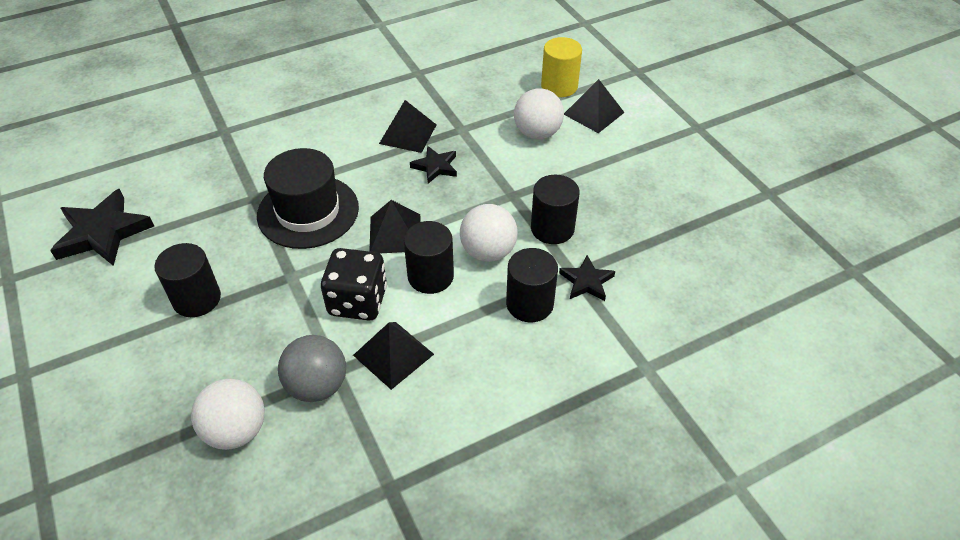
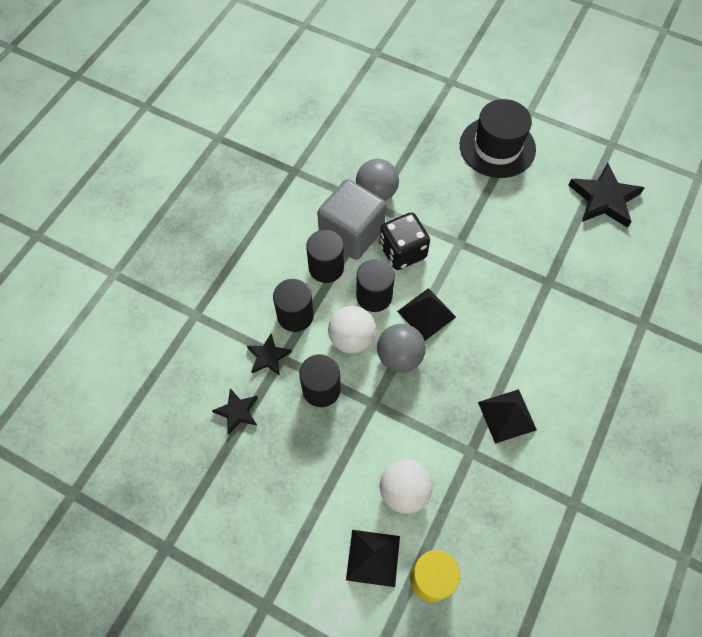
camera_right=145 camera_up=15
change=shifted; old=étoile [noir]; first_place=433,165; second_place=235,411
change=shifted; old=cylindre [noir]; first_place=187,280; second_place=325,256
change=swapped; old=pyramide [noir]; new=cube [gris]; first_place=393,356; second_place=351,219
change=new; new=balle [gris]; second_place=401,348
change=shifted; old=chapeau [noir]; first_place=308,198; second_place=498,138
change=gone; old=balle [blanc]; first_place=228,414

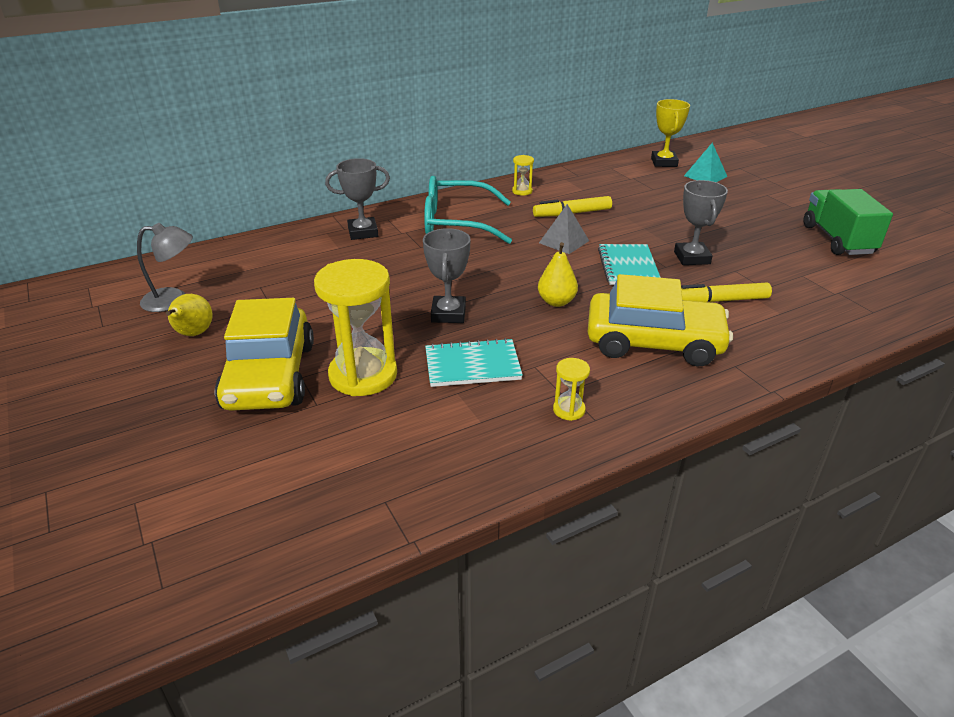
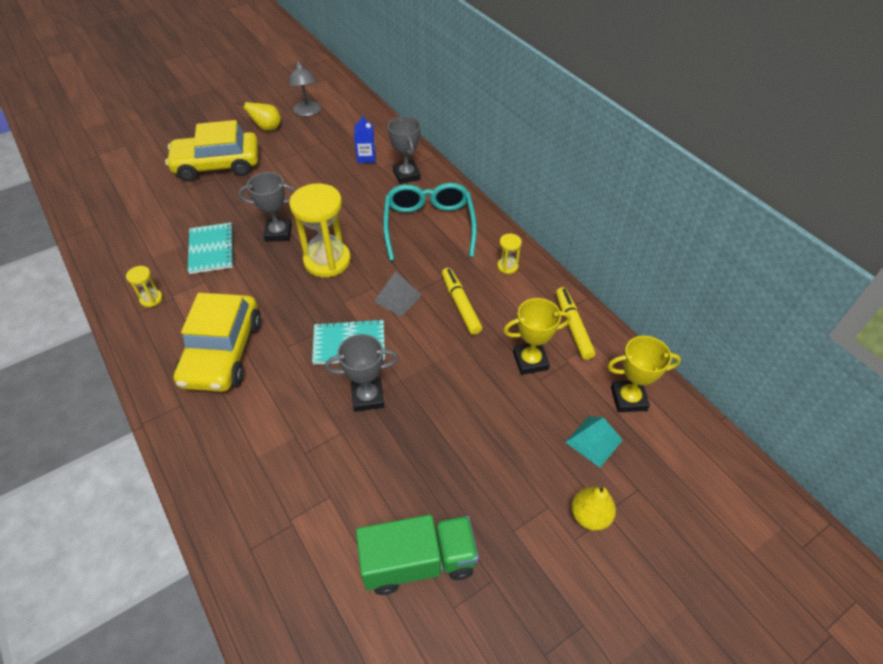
camera_right=85 camera_up=15
change=shifted; old=sablier [jaune]; first_place=355,327; second_place=320,230
change=new; new=brique de lait [bleu]; second_place=365,139
change=new; new=trophée [jaune]; second_place=537,336
change=shifted; old=feutre [jaune]; first_place=726,292; second_place=575,323
change=shifted; old=poire [jaune]; first_place=558,274; second_place=593,507

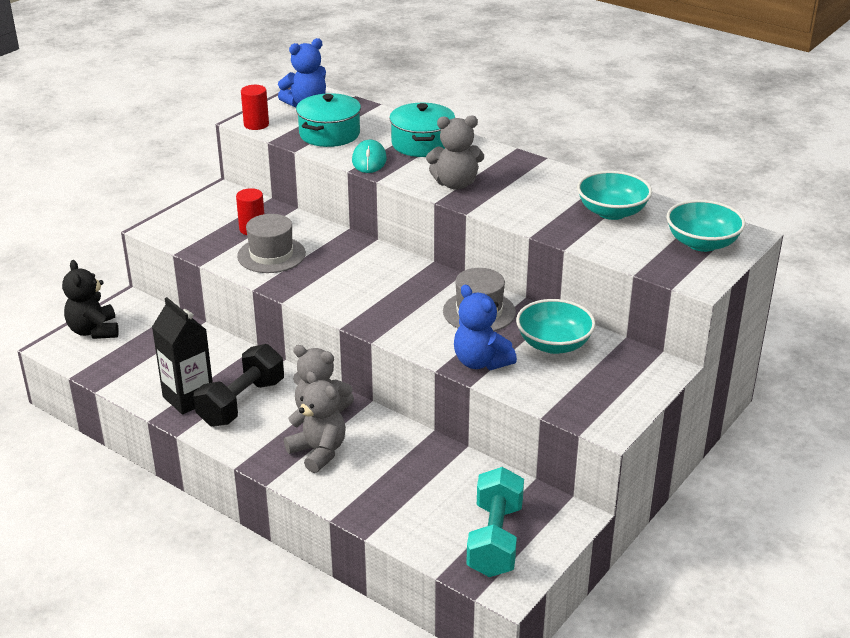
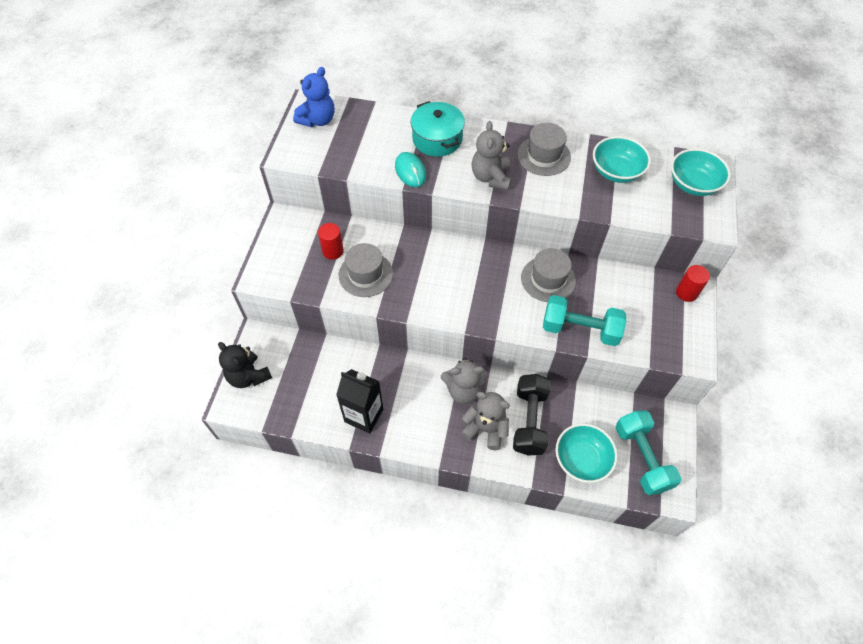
camera_right=-25 camera_up=25
change=rotated; old=ours en peluche [gris]; first_place=455,153; second_place=491,155; degrees=120
change=shifted; old=haltère [noir]; first_place=239,385; second_place=532,415
change=new; new=chapeau [gris]; second_place=544,149
change=swapped; old=ours en peluche [bleu]; new=haltère [turquoise]; first_place=485,327; second_place=584,320
change=shifted; old=bol [turquoise]; first_place=556,326; second_place=586,453
change=shifted; old=cylindre [rouge]; first_place=255,107; second_place=693,283
change=gone; old=marmite [turquoise]; first_place=328,120

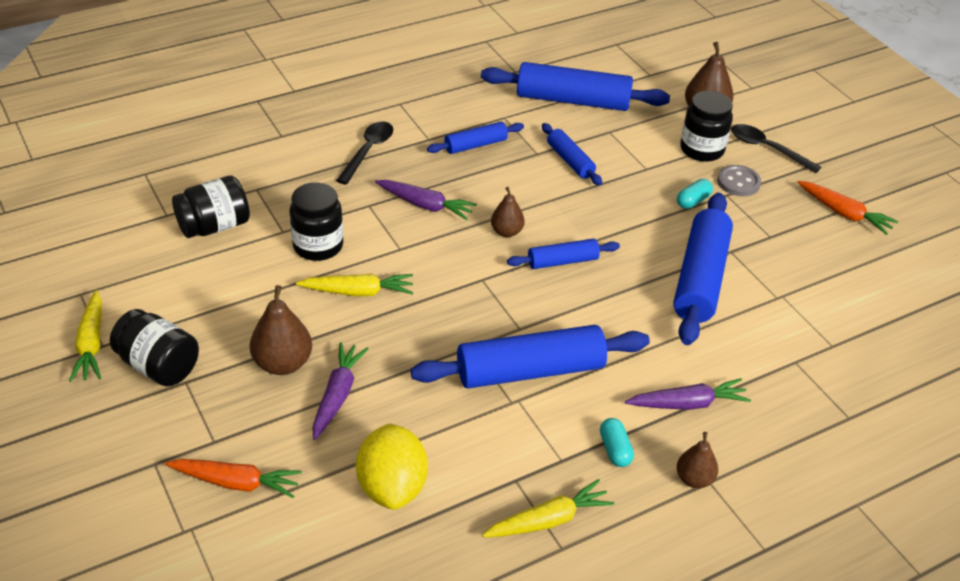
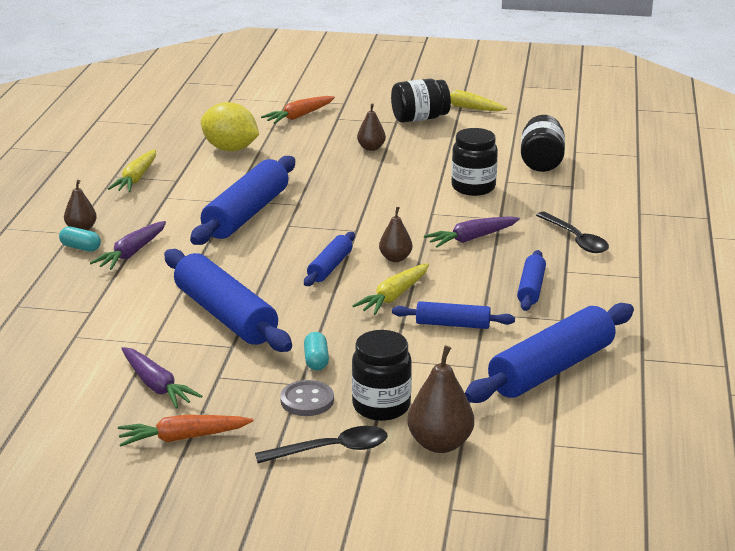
camera_right=130 camera_up=-15
change=shifted; old=gélule [turquoise]; first_place=617,442; second_place=80,239
change=shifted; old=carotte [violet]; first_place=340,391; second_place=161,377
change=shifted; old=carotte [jaune]; first_place=354,285; second_place=390,289
change=scaled; old=poire [marron]; first_place=281,330; second_place=371,127; factor=0.62

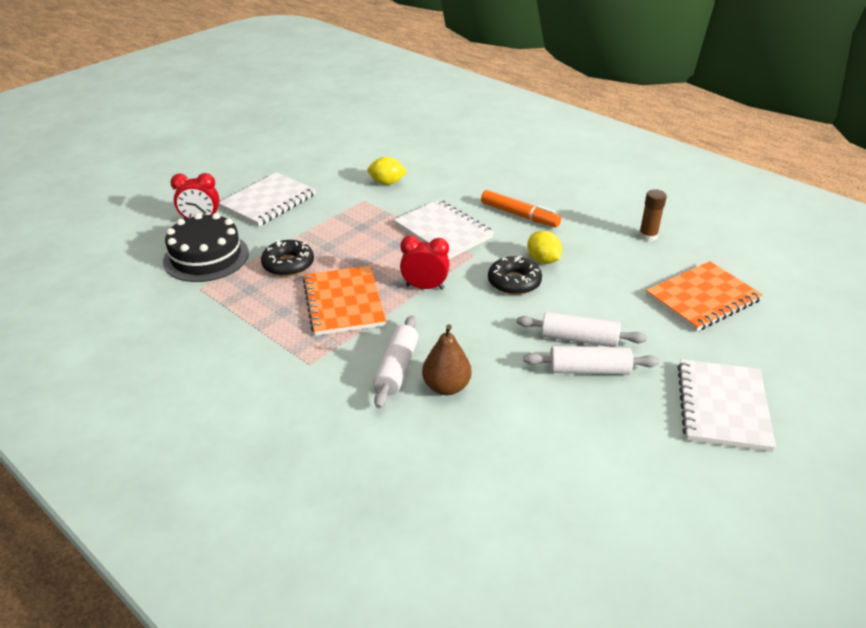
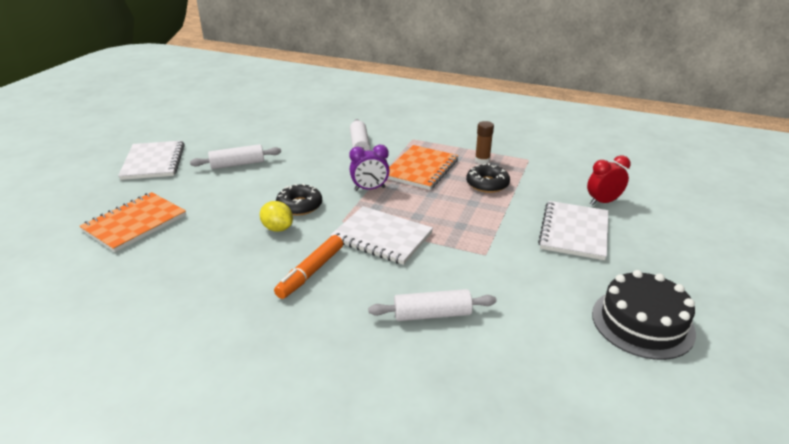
camera_right=160 camera_up=-5
change=rotated; old=feutre [orange]; first_place=521,208; second_place=308,267; degrees=-75
change=repainted; old=réveil [rouge]; new=réveil [violet]; first_place=425,262; second_place=369,168
change=shifted; old=rouleau à pâtisserie [blanc]; first_place=581,329; second_place=432,305
change=rotated; old=carnet [orange]; first_place=344,301; second_place=422,167; degrees=60
change=shifted; old=bâton de colle [marron]; first_place=653,215; second_place=484,142
change=shifted; old=gâteau [noir]; first_place=206,247; second_place=644,315
change=gone; old=citron [jaune]; first_place=387,171
change=gone; old=poire [marron]; first_place=447,359

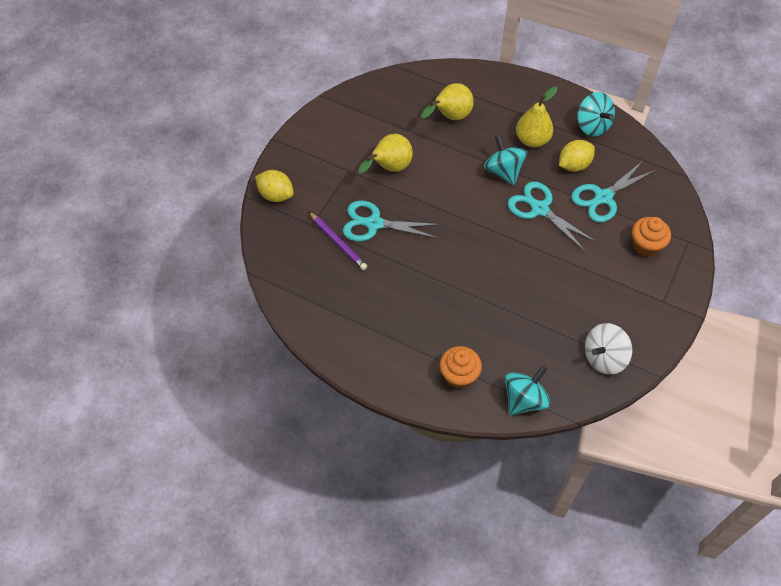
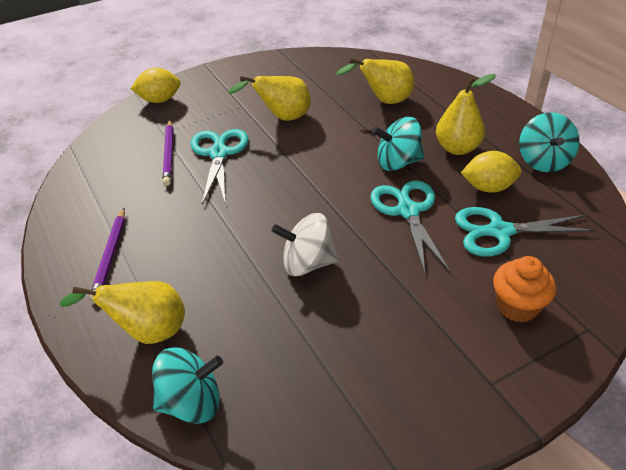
camera_right=35 camera_up=-15
change=swapped; old=muffin [orange]; new=poire [jaune]; first_place=461,367; second_place=122,312
change=new; new=crayon [violet]; second_place=107,254
change=rotated; old=citron [jaune]; first_place=274,186; second_place=155,85; degrees=-75
change=rotated; old=ciseaux [turquoise]; first_place=392,221; second_place=219,166; degrees=45
change=shifted; old=toupie [blanc]; first_place=608,349; second_place=305,244
change=rotated; old=toupie [turquoise]; first_place=505,160; second_place=398,144; degrees=-105

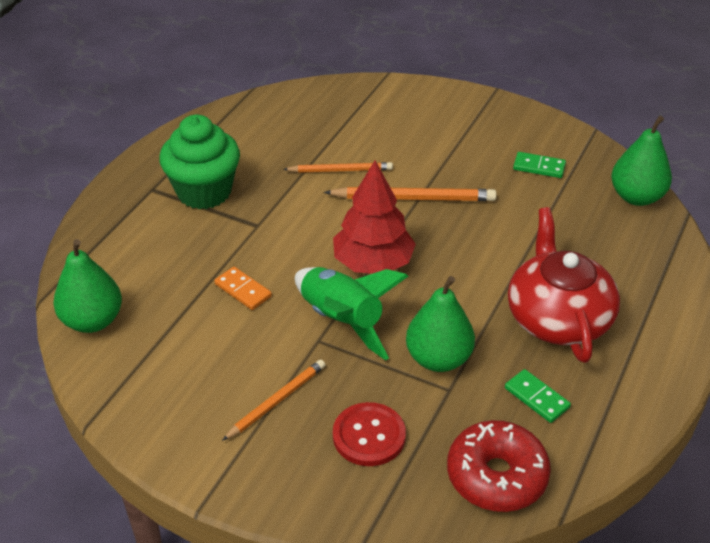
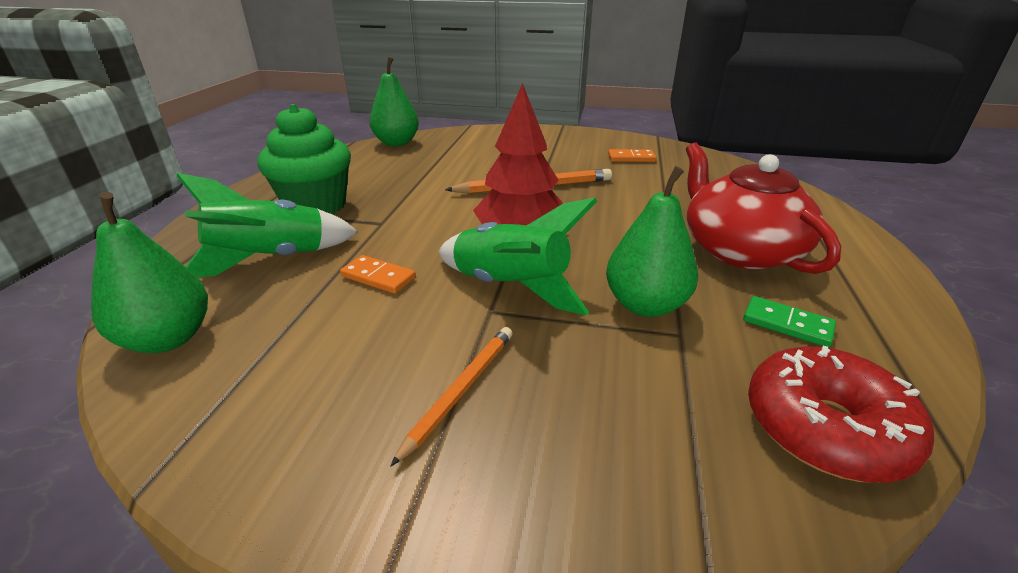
camera_right=-15 camera_up=-10
change=new; new=fusée [vert]; second_place=267,225
change=shifted; old=poire [vert]; first_place=641,161; second_place=394,101
change=repainted; old=domino [vert]; new=domino [orange]; first_place=539,165; second_place=632,155
change=gone; old=crayon [orange]; first_place=338,167
change=gone; old=bouton [rouge]; first_place=369,434

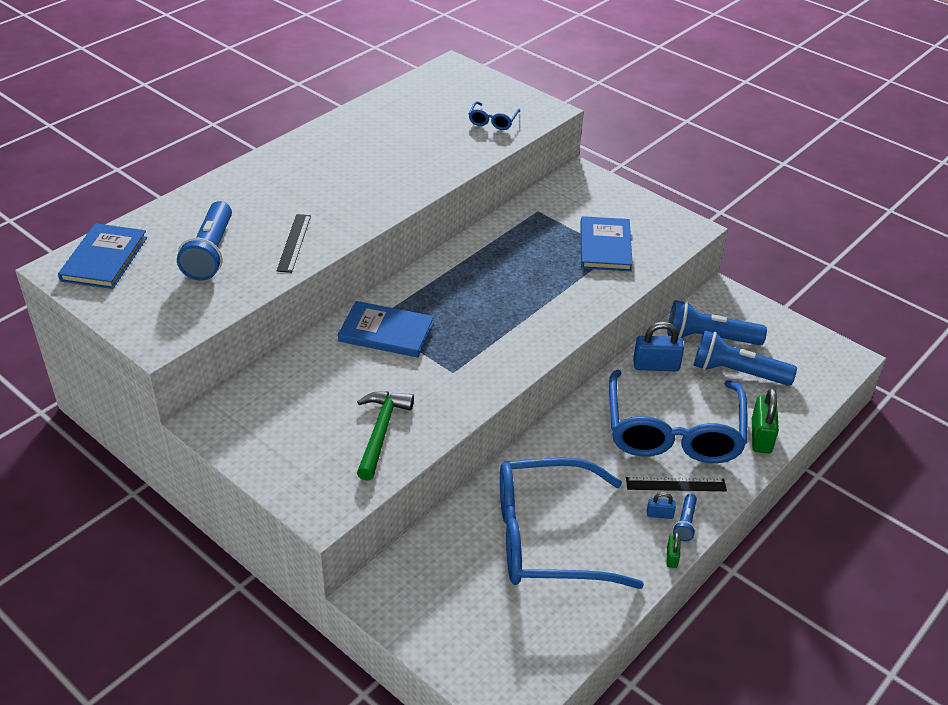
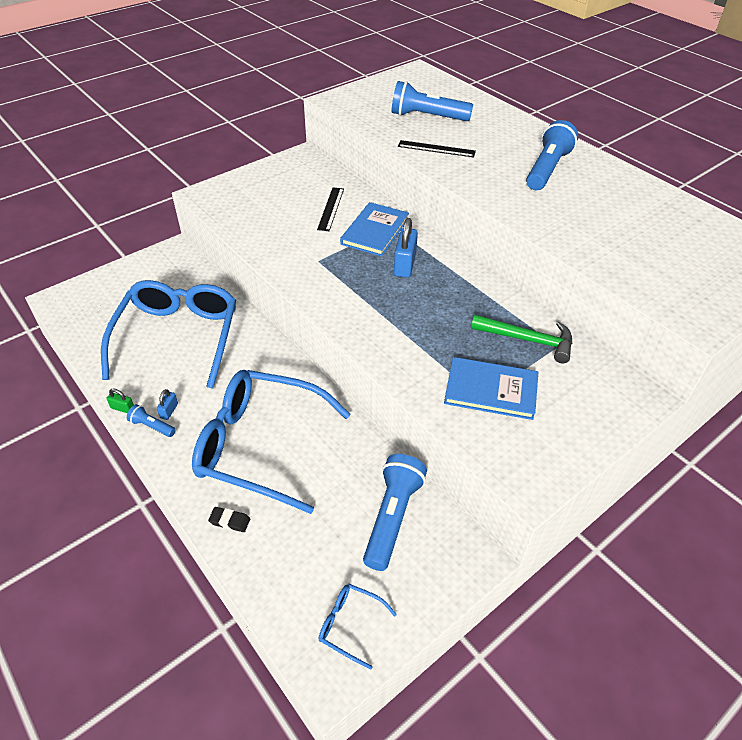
camera_right=100 camera_up=5
change=swapped; old=cadenas [vert]; new=gomme [noir]; first_place=765,421; second_place=229,519
change=shifted; old=règle [noir]; first_place=676,484; second_place=330,209
change=shifted; old=lunettes [bleu]; first_place=494,115; second_place=358,627
change=shifted; old=cadenas [bleu]; first_place=658,346; second_place=406,248
change=shifted; old=marteau [vert]; first_place=385,436; second_place=521,339
change=shifted; old=lampe de poche [bleu]; first_place=745,358; second_place=552,155
change=gone; old=livre [bleu]; first_place=102,256

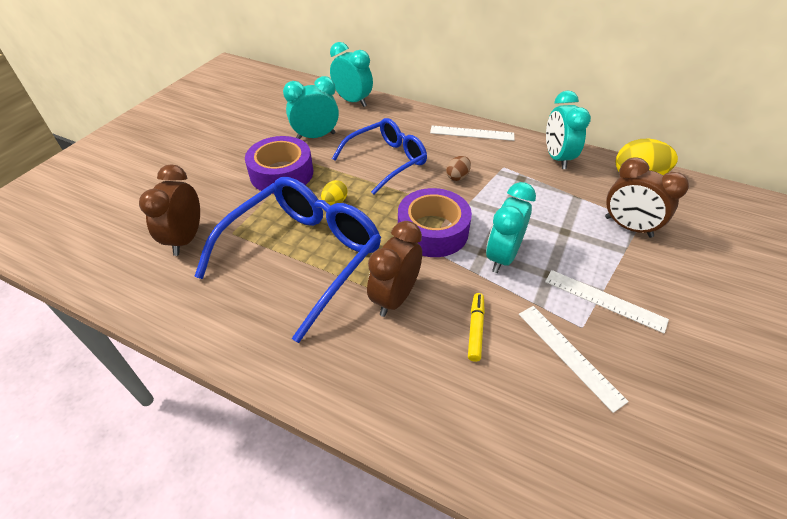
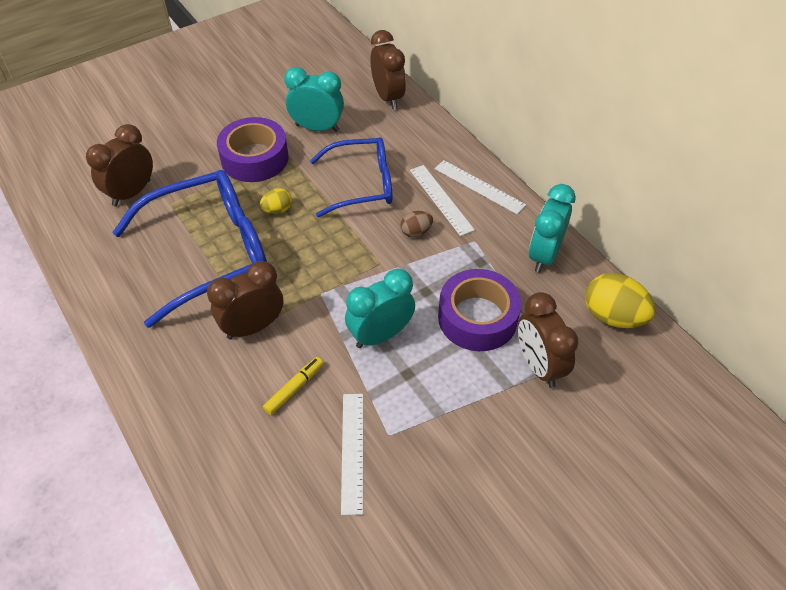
camera_right=30 camera_up=5
change=repainted; old=réveil [turquoise]; new=réveil [marron]; first_place=351,74; second_place=388,69
change=shifted; old=règle [blanc]; first_place=607,302; second_place=442,200
change=shifted; old=ruban adhésif [violet]; first_place=435,222; second_place=479,310

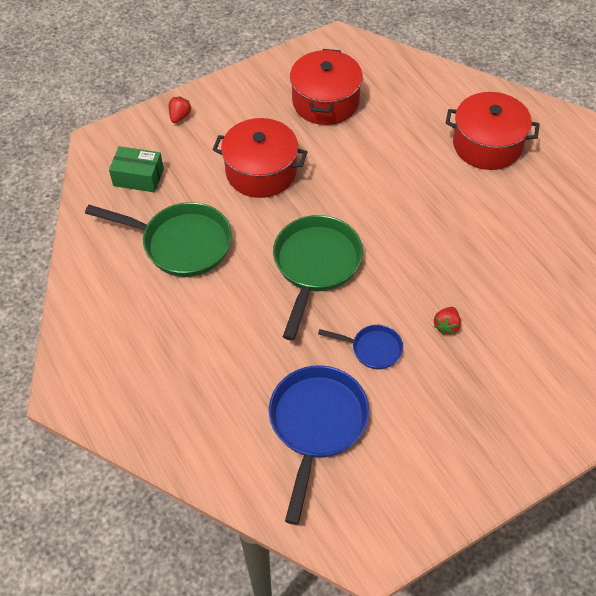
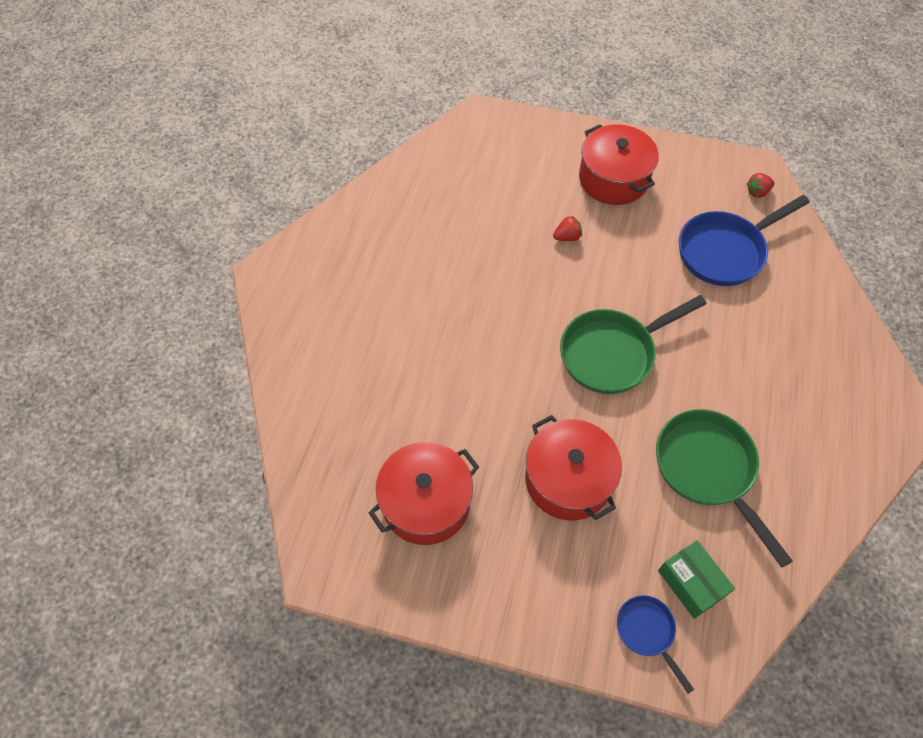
camera_right=-135 camera_up=5
change=shifted; old=marmite [rouge]; first_place=493,131; second_place=619,164
change=shifted; old=poêle [bleu]; first_place=360,347; second_place=655,644
change=shifted; old=fraise [rouge]; first_place=180,110; second_place=760,185

